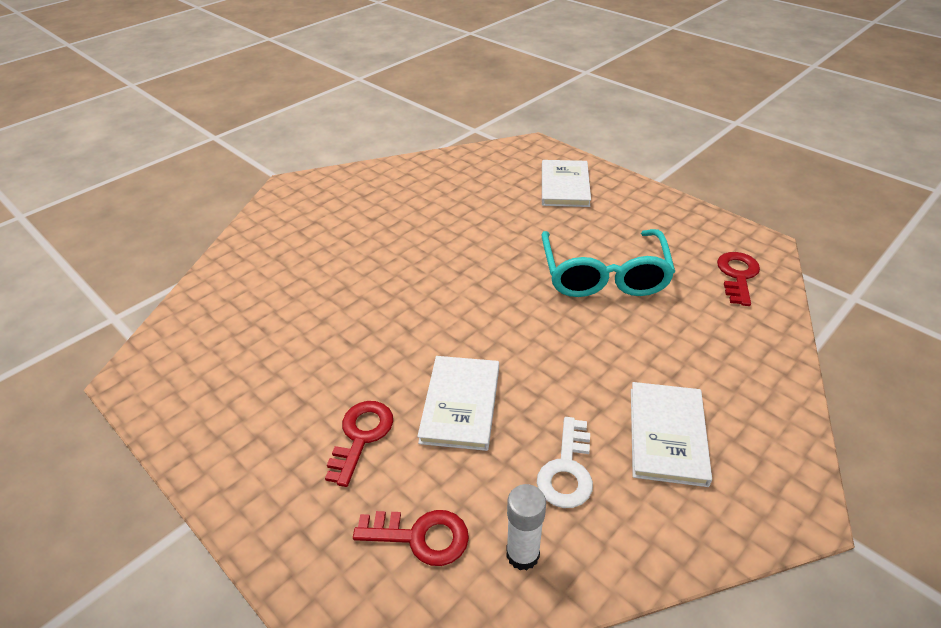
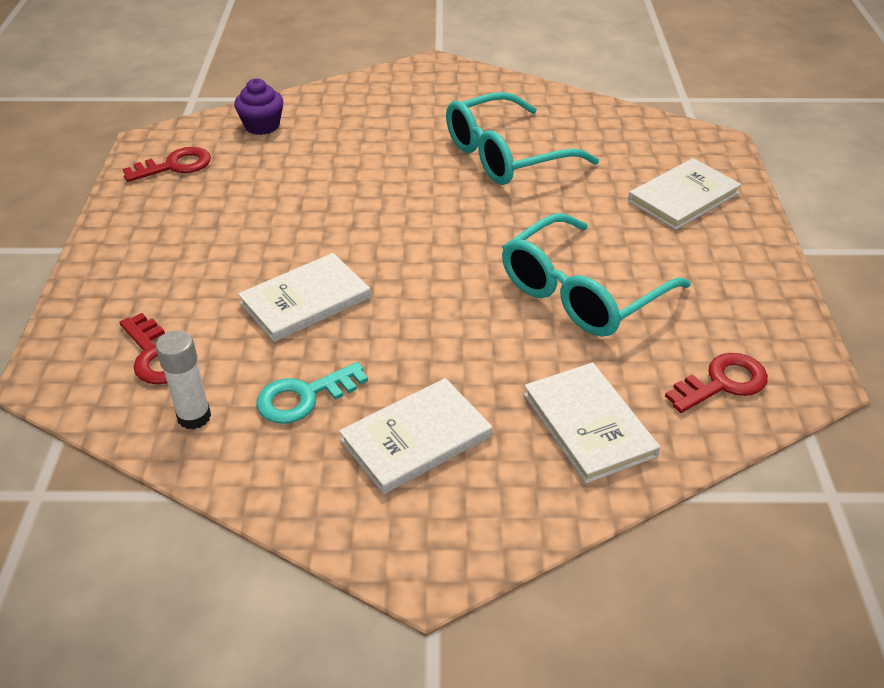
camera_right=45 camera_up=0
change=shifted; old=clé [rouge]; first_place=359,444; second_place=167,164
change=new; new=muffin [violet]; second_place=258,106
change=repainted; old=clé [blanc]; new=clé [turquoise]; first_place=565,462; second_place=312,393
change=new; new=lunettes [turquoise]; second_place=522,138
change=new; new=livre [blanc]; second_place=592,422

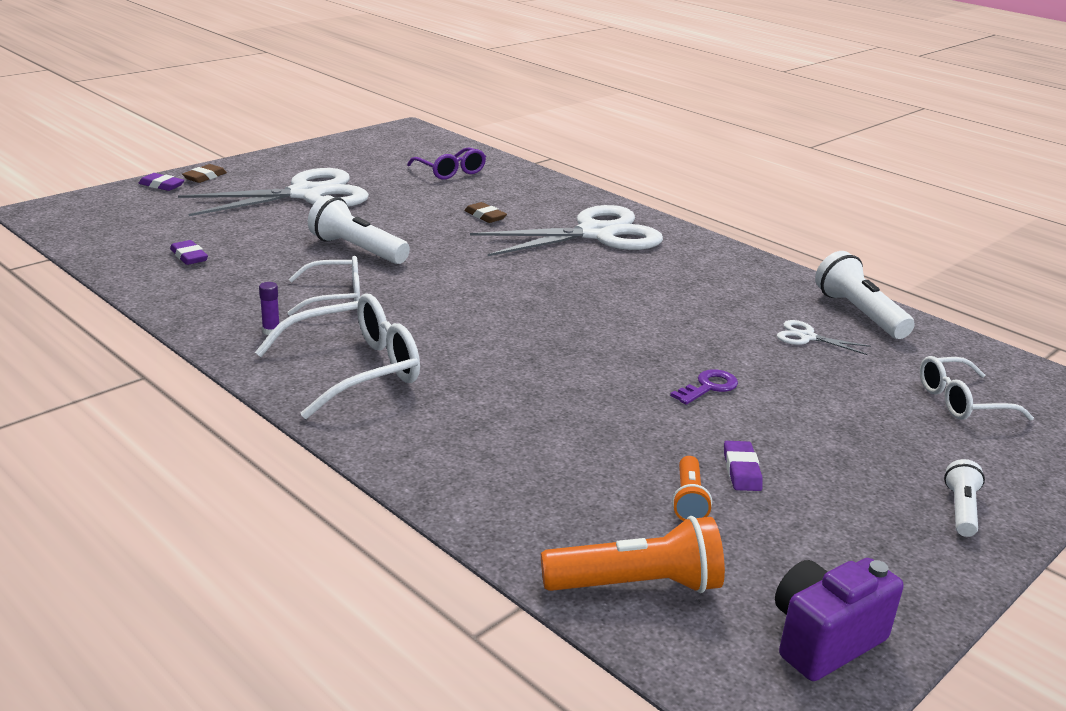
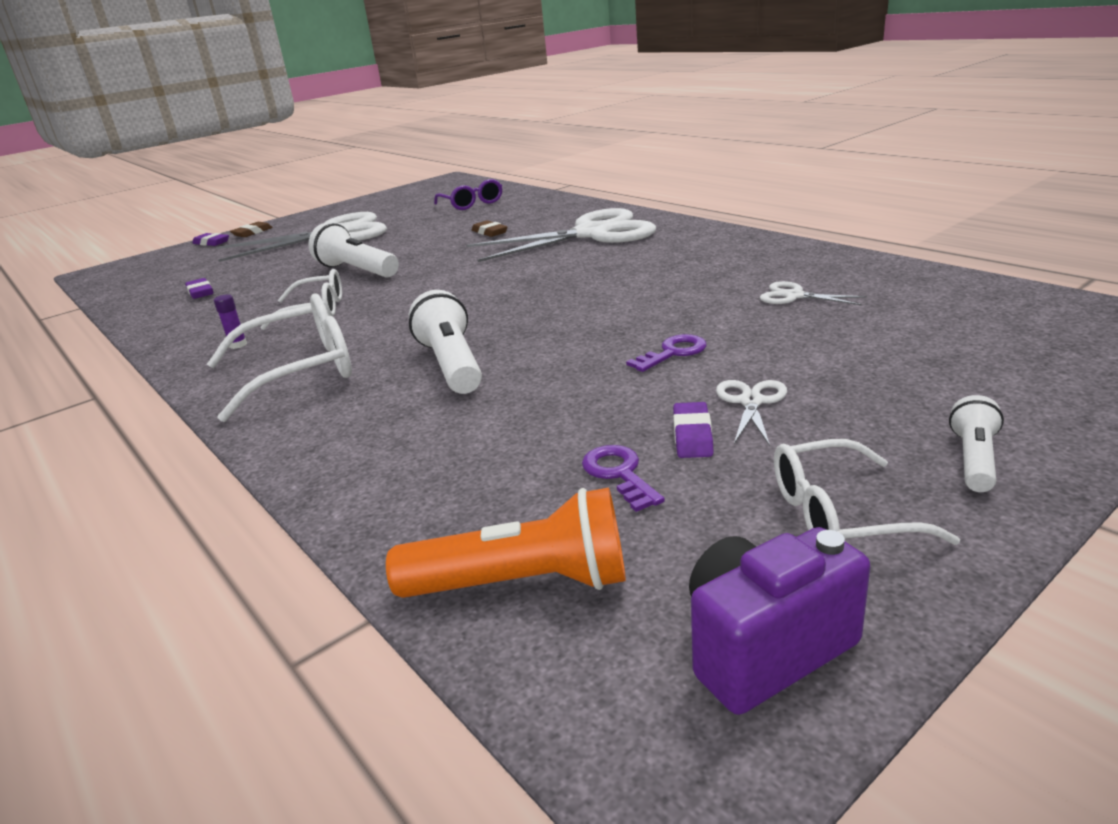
camera_right=10 camera_up=0
change=shifted; old=lampe de poche [blanc]; first_place=865,295; second_place=445,342
change=swapped; old=lampe de poche [orange]; new=clé [violet]; first_place=692,488; second_place=623,478
change=new; new=ciseaux [blanc]; second_place=751,413
change=shifted; old=lunettes [blanc]; first_place=977,388; second_place=867,492

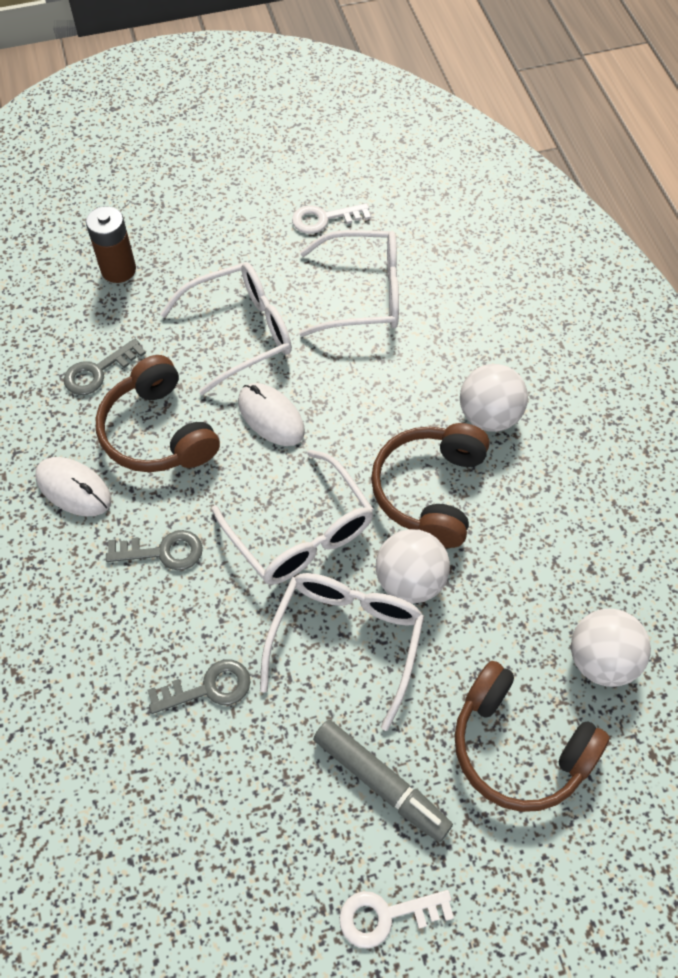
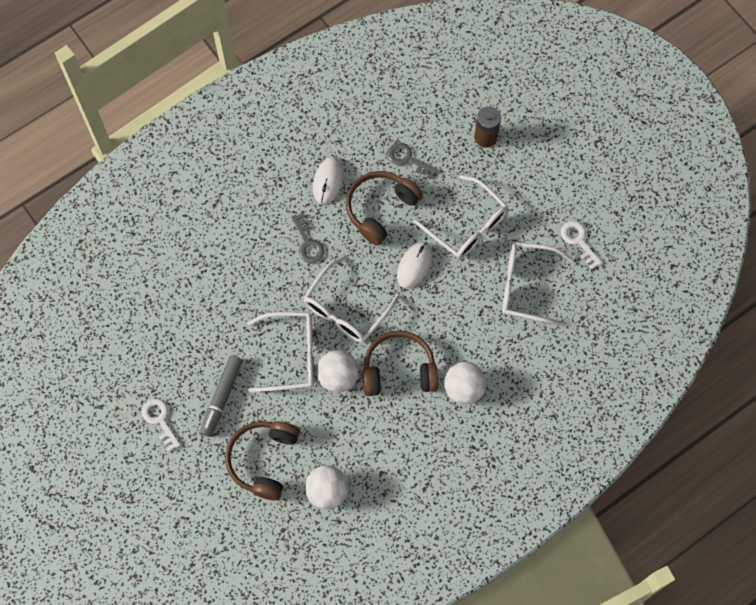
camera_right=70 camera_up=10
change=rotated; old=lunettes [blanc]; first_place=349,283; second_place=538,284; degrees=120
change=gone; old=clé [gris]; first_place=199,687

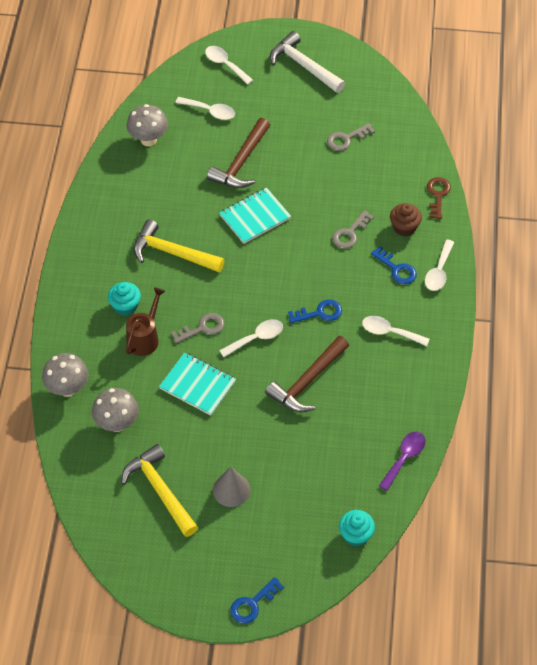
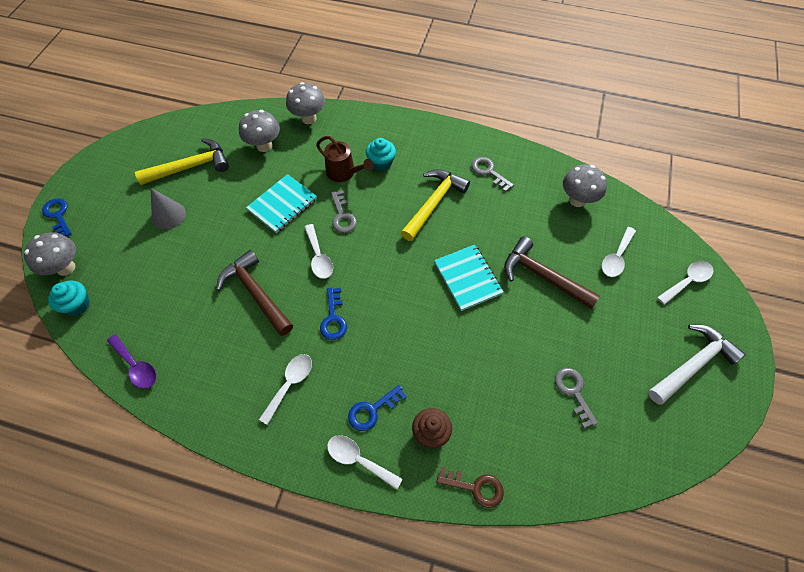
camera_right=100 camera_up=5
change=new; new=champignon [gris]; second_place=50,254
change=shifted; old=clé [gris]; first_place=353,229; second_place=492,174

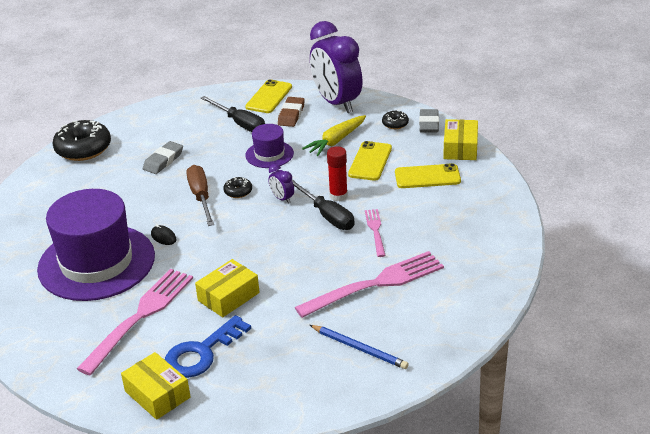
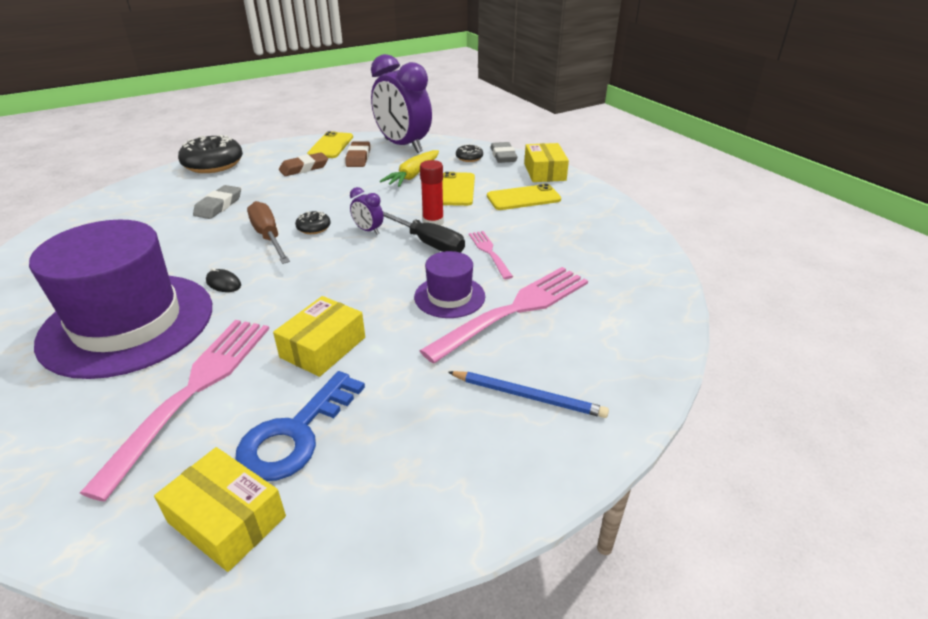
camera_right=-15 camera_up=0
change=shifted; old=beignet [noir]; first_place=82,140; second_place=210,154
change=swapped; old=tournevis [noir]; new=gomme [marron]; first_place=233,114; second_place=303,164
change=shifted; old=chapeau [violet]; first_place=269,146; second_place=449,284

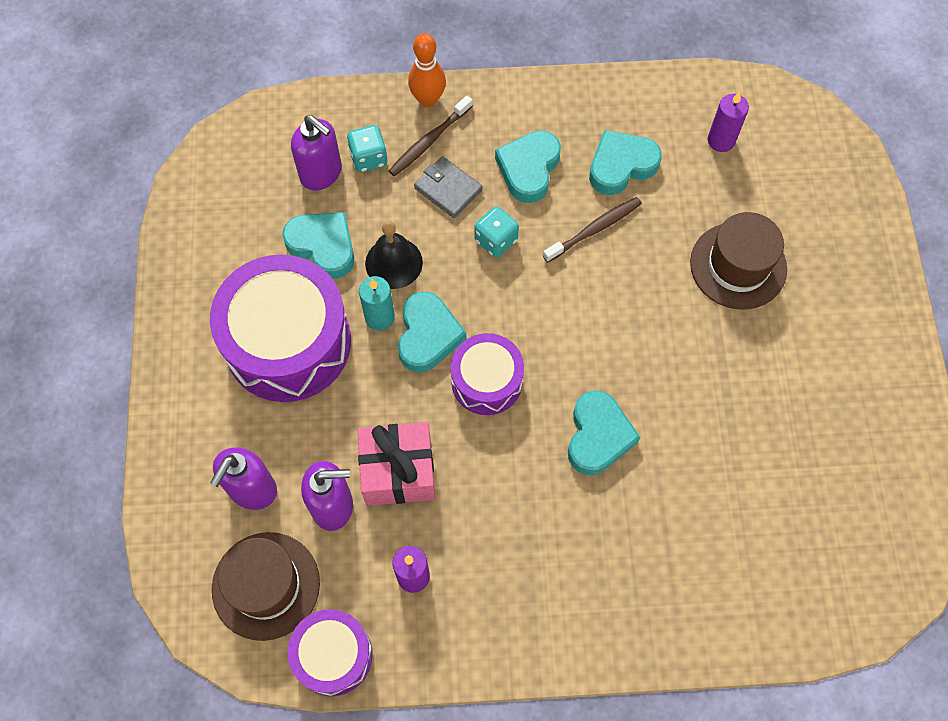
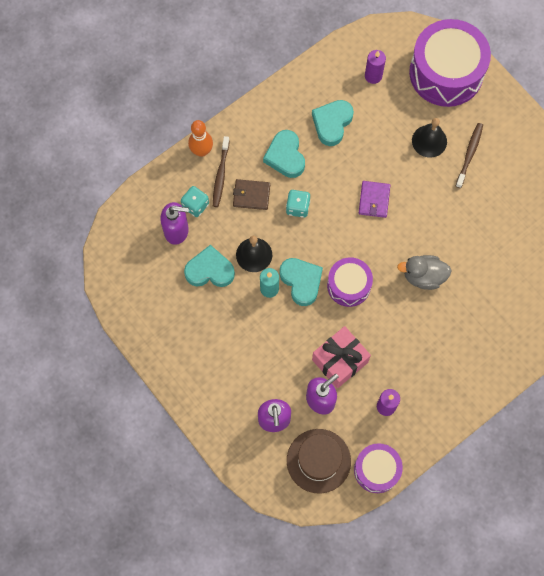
camera_right=-35 camera_up=5
change=repainted; old=portefeuille [gris]; new=portefeuille [marron]; first_place=448,187; second_place=251,194
change=new; new=portefeuille [violet]; second_place=374,199
change=swapped; old=cœur [turquoise]; new=canard [gris]; first_place=604,433; second_place=424,272
change=shifted; old=tambour [violet]; first_place=280,328; second_place=450,63
change=swapped; old=chapeau [marron]; new=cloche [noir]; first_place=738,260; second_place=429,138
change=shifted; old=brosse à dents [marron]; first_place=592,229; second_place=469,155

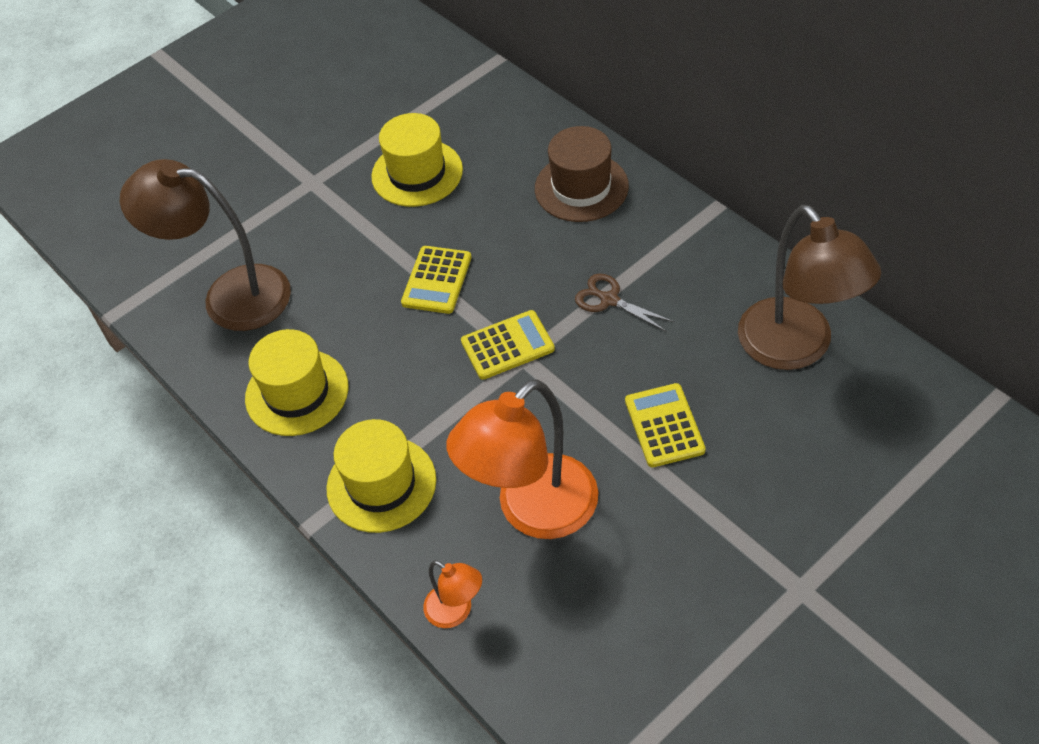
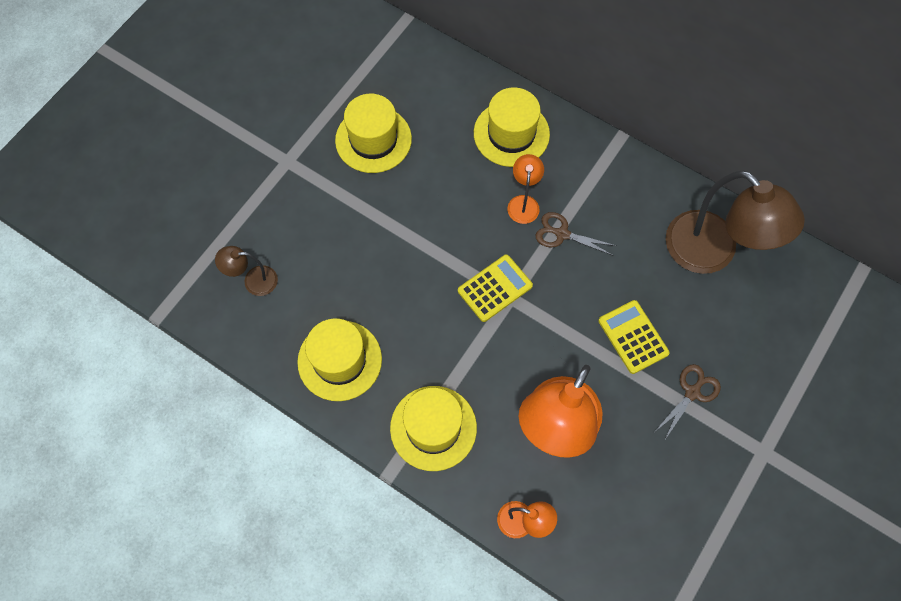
camera_right=-20 camera_up=15
change=scaled; old=lampe [marron]; first_place=205,245; second_place=246,271; factor=0.46
change=repainted; old=chapeau [marron]; new=chapeau [jaune]; first_place=582,174; second_place=512,127
change=new; new=lampe [orange]; second_place=525,189
change=new; new=ciseaux [marron]; second_place=688,402
change=gone; old=calculatrice [jaune]; first_place=436,280

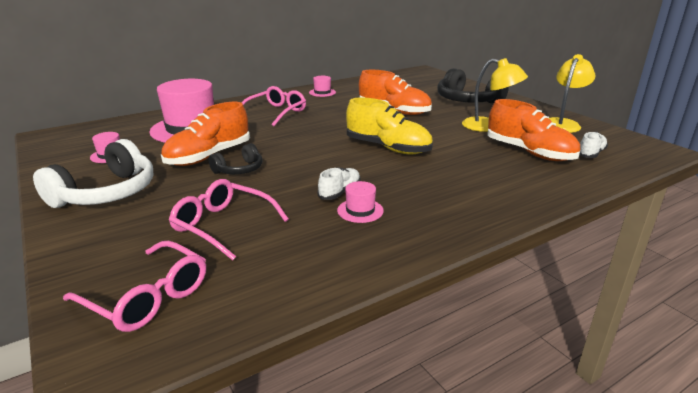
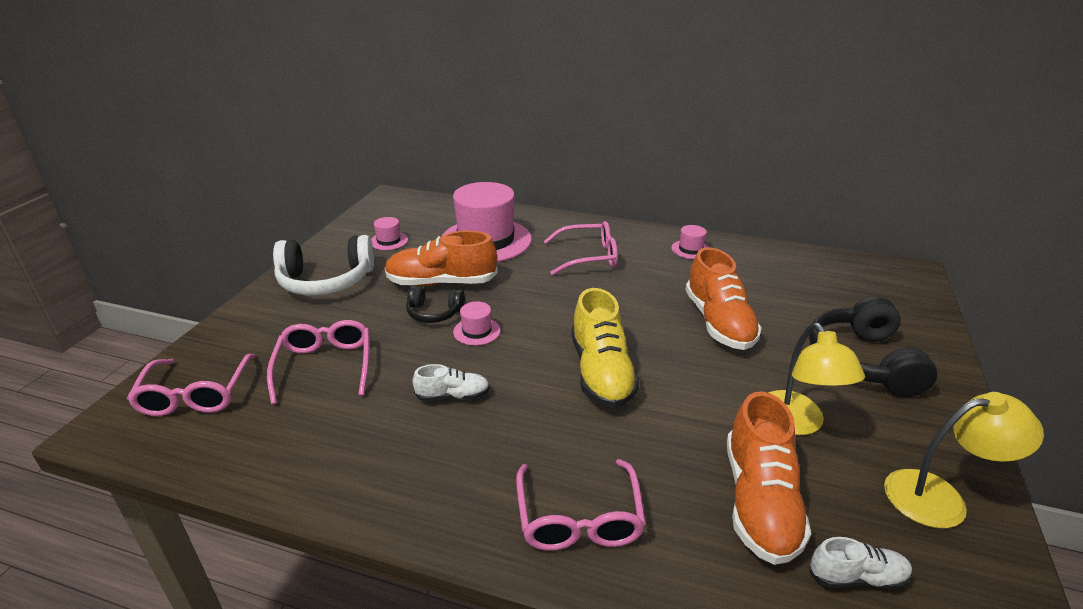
camera_right=50 camera_up=5
change=shifted; old=chapeau [rose]; first_place=360,202; second_place=477,323
change=new; new=lunettes [rose]; second_place=581,505

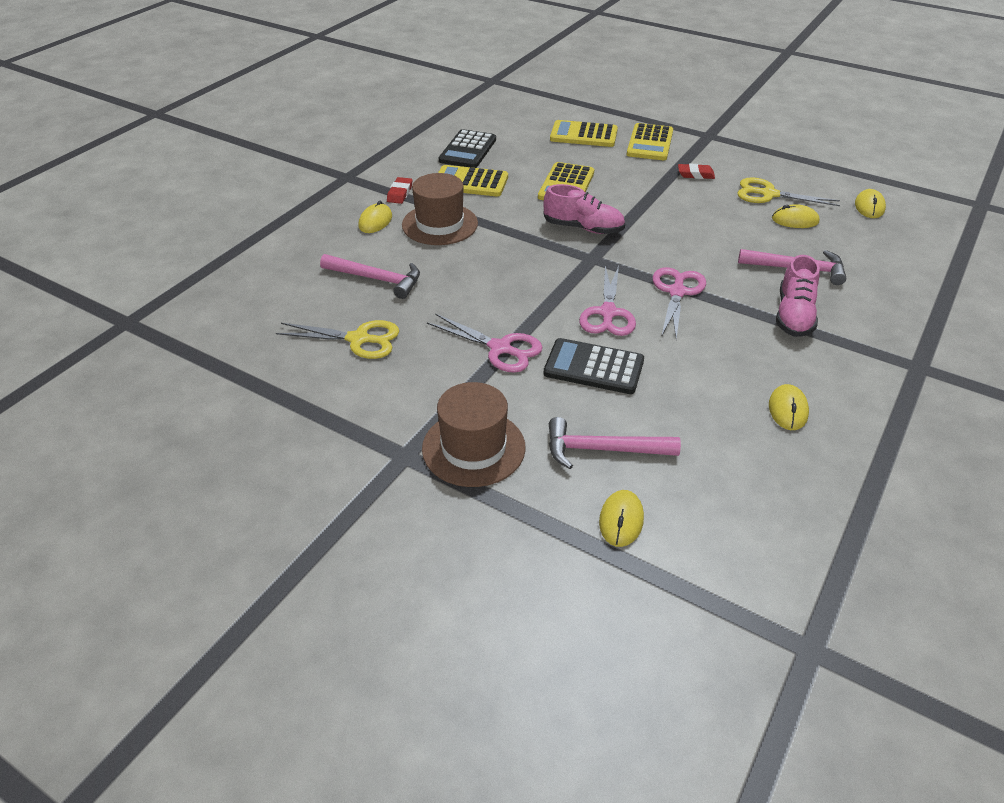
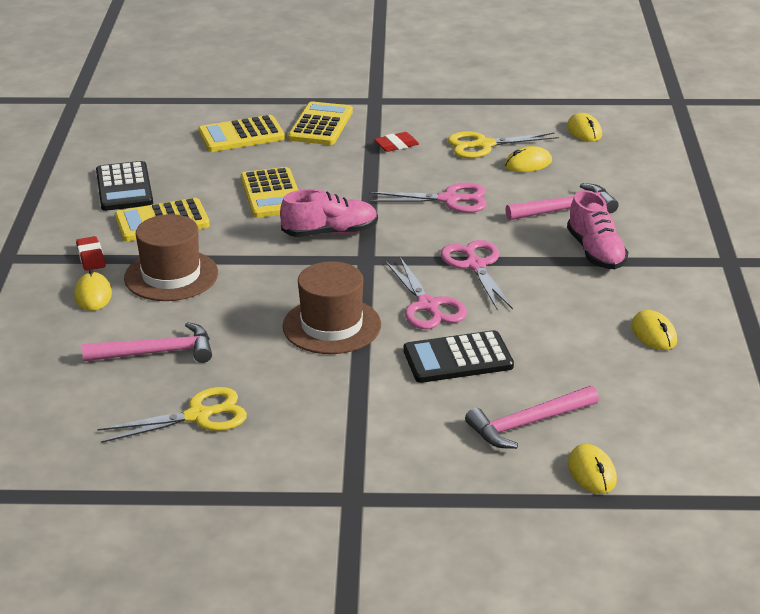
camera_right=-30 camera_up=-10
change=shifted; old=chapeau [marron]; first_place=474,434; second_place=331,307
change=rotated; old=calculatrice [jaune]; first_place=650,141; second_place=320,123; degrees=-150
change=shifted; old=ciseaux [rose]; first_place=484,343; second_place=428,197

